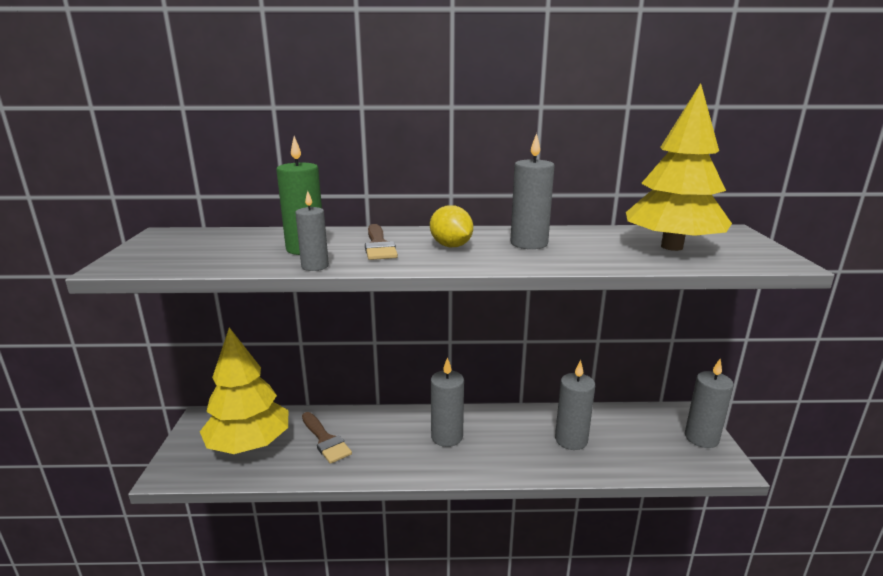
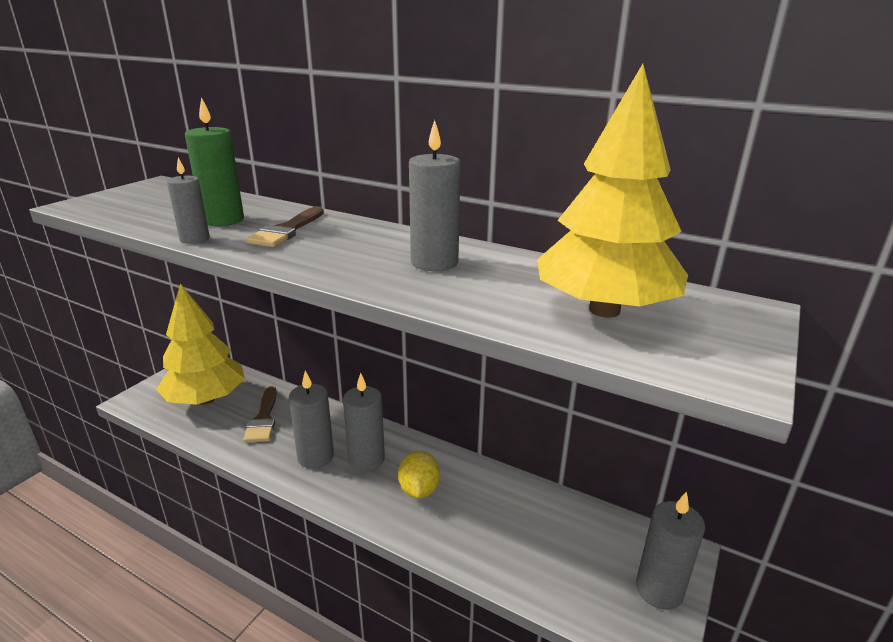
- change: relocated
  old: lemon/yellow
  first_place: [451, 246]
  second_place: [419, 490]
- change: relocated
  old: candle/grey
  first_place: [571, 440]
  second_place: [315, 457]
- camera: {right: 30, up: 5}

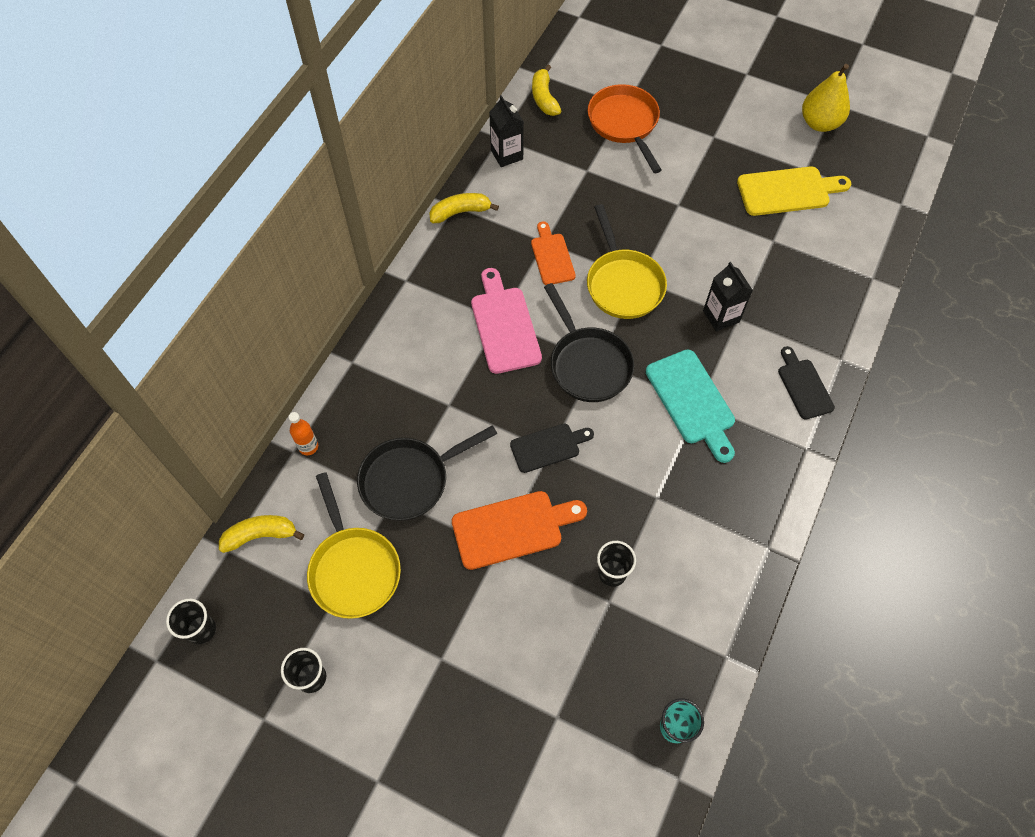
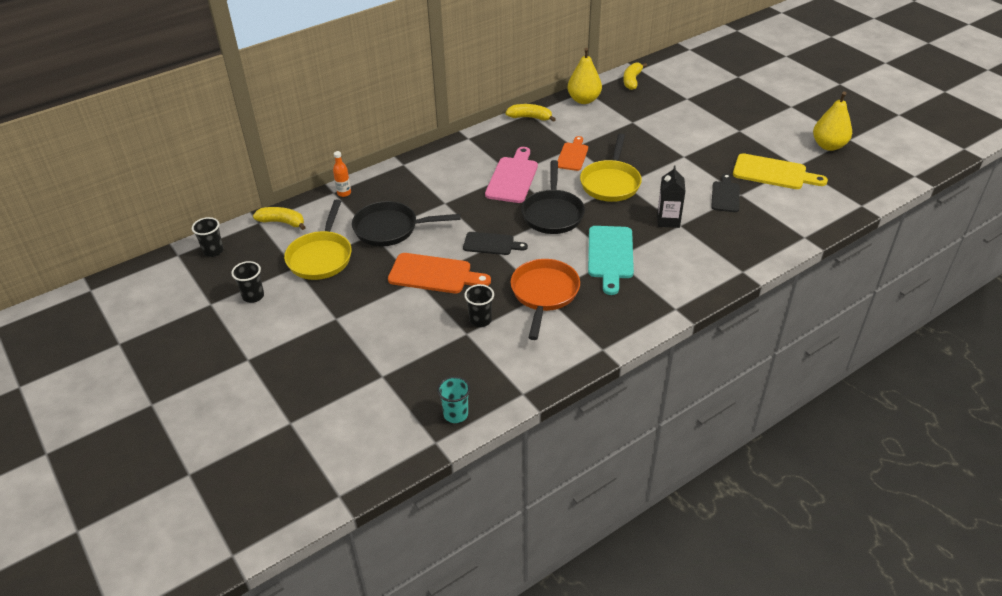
- change: exchanged
  old: carton/black
  new: pear/yellow
  first_place: [507, 155]
  second_place: [584, 100]
- change: relocated
  old: pan/orange
  first_place: [624, 124]
  second_place: [544, 294]
- change: relocated
  old: cutting board/black
  first_place: [804, 386]
  second_place: [725, 195]
- camera: {right: 30, up: -20}

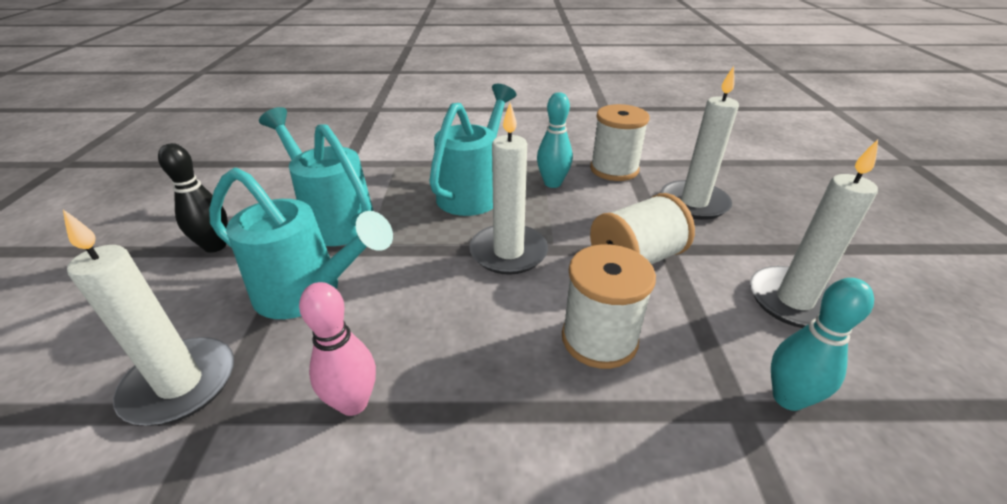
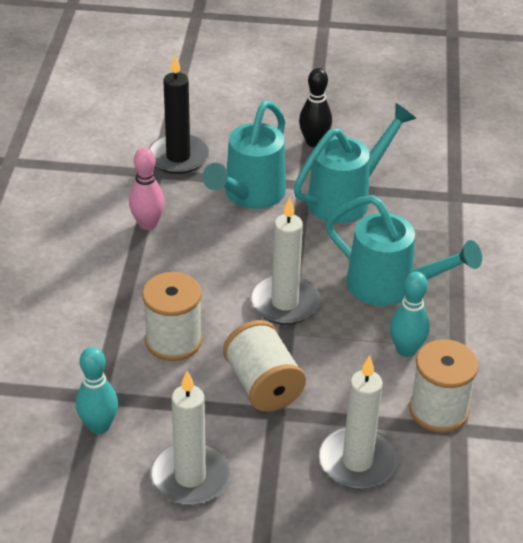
- change: colour
  old: candle/white
  new: candle/black
  first_place: [180, 384]
  second_place: [178, 157]
- camera: {right: 95, up: 5}

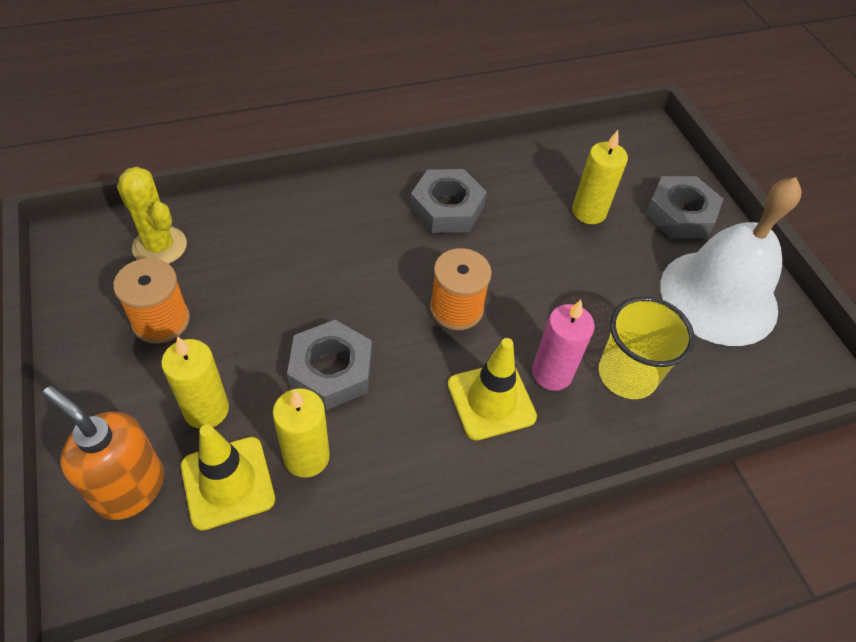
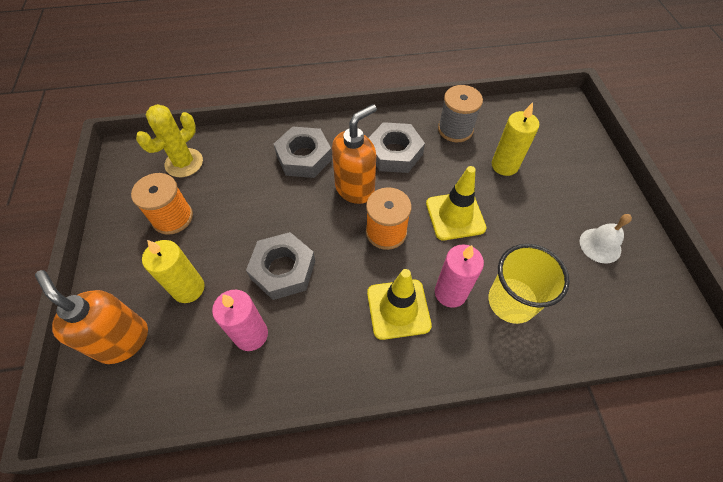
- change: spun
  old: cactus/yellow
  first_place: [160, 246]
  second_place: [184, 163]
  degrees: 75
- change: relocated
  old: traffic cone/yellow
  first_place: [228, 482]
  second_place: [455, 216]
- change: colour
  old: candle/yellow
  new: candle/pink
  first_place: [306, 457]
  second_place: [251, 334]
- change: relocated
  old: nut/grey
  first_place: [680, 214]
  second_place: [304, 157]
- change: size
  old: bell/white
  first_place: [718, 296]
  second_place: [600, 245]
  factor: 0.43
- change: appeared
  new: soap dispenser/orange
  second_place: [355, 188]
- change: appeared
  new: spool/grey
  second_place: [455, 129]
- camera: {right: 15, up: 5}

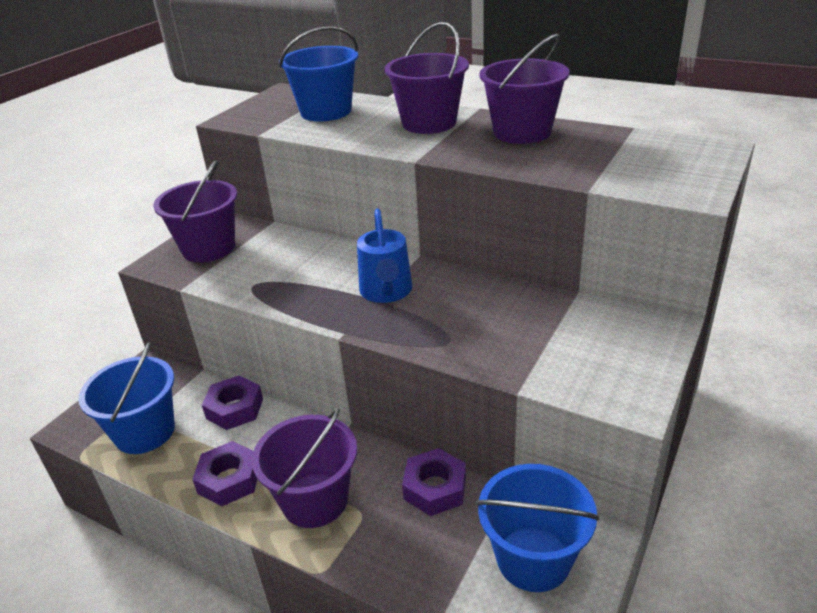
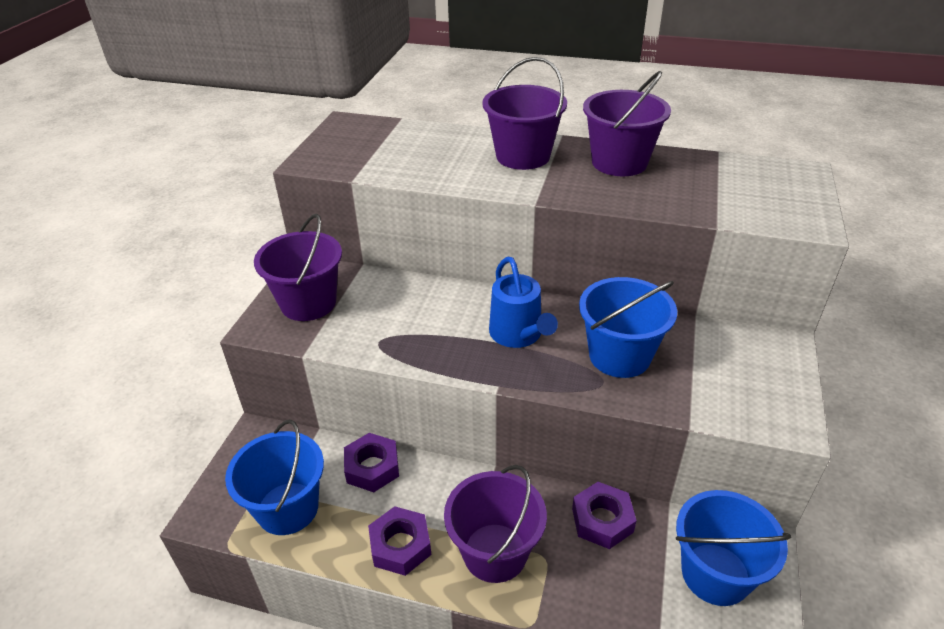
- change: relocated
  old: bucket/blue
  first_place: [326, 112]
  second_place: [619, 356]
- camera: {right: -15, up: 5}

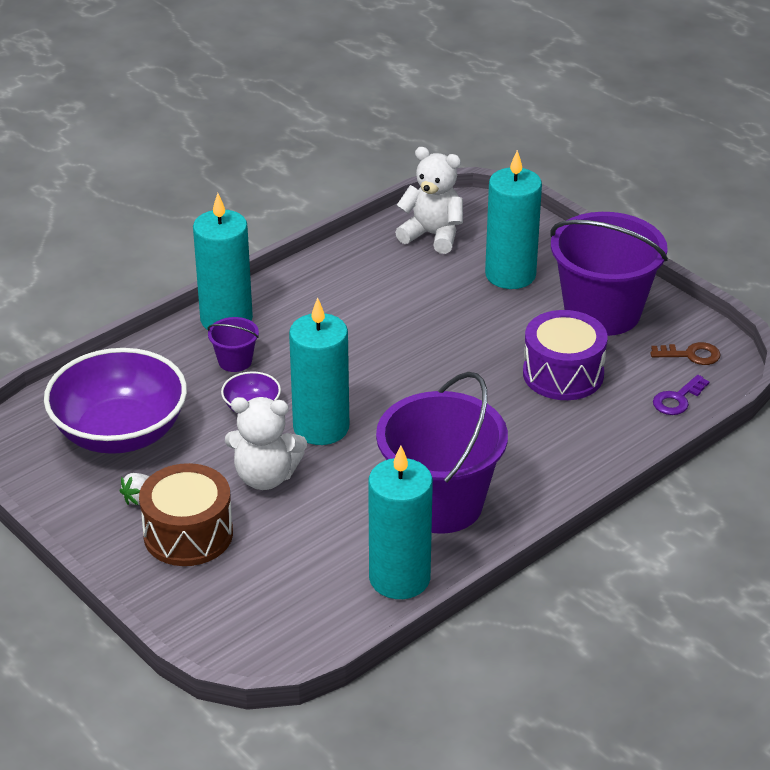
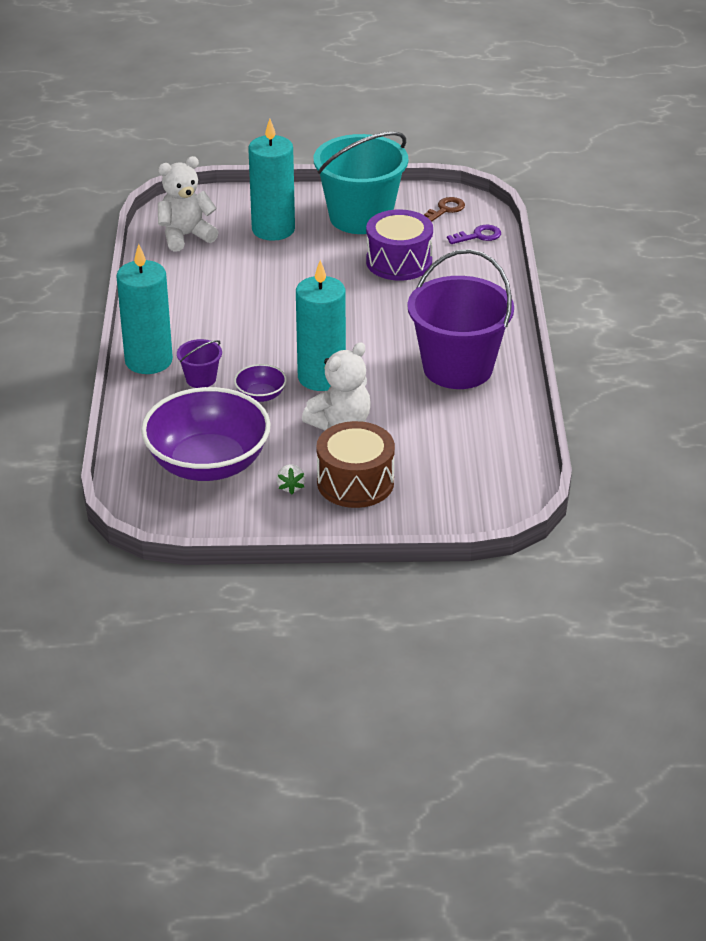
- change: missing
  old: candle/turquoise
  first_place: [399, 578]
- change: colour
  old: bucket/purple
  new: bucket/turquoise
  first_place: [602, 312]
  second_place: [360, 217]
- change: spun
  old: key/purple
  first_place: [677, 399]
  second_place: [478, 236]
  degrees: -105
- camera: {right: -50, up: 0}

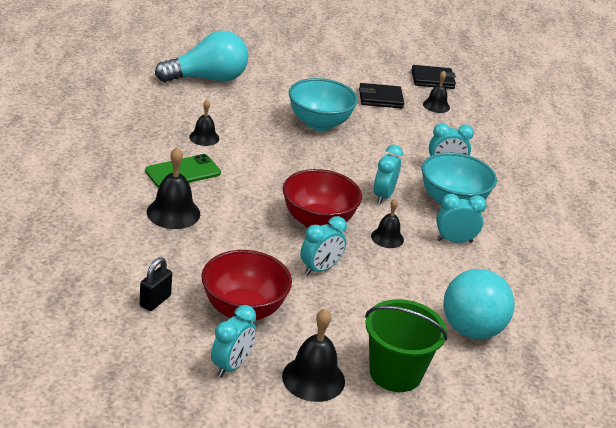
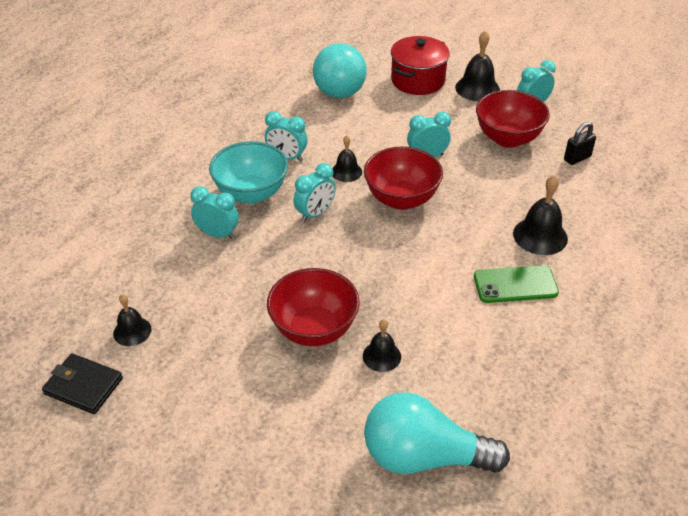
- change: relocated
  old: bell/black
  first_place: [204, 137]
  second_place: [381, 356]
- change: colour
  old: bowl/turquoise
  new: bowl/red
  first_place: [319, 123]
  second_place: [314, 329]
- change: missing
  old: wallet/black
  first_place: [380, 98]
- change: exchanged
  old: bucket/green
  new: pot/red
  first_place: [395, 373]
  second_place: [418, 80]
- camera: {right: -150, up: 10}

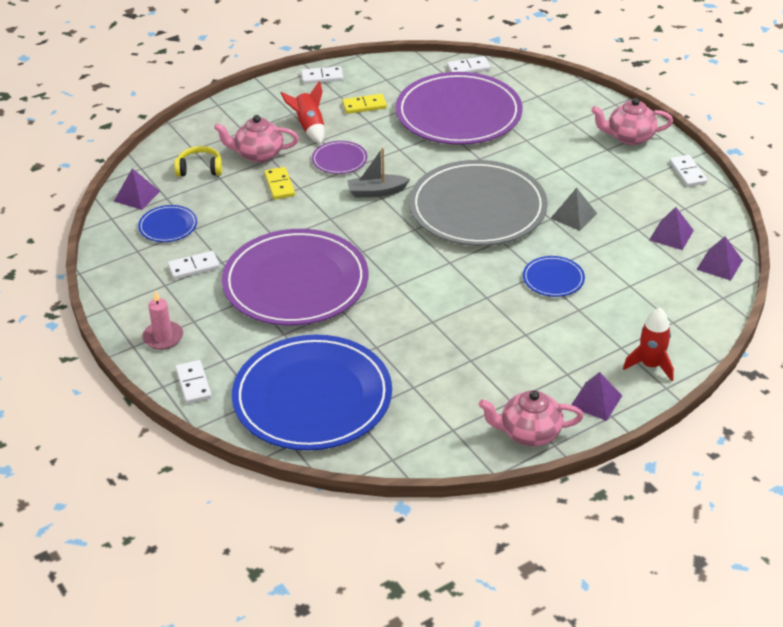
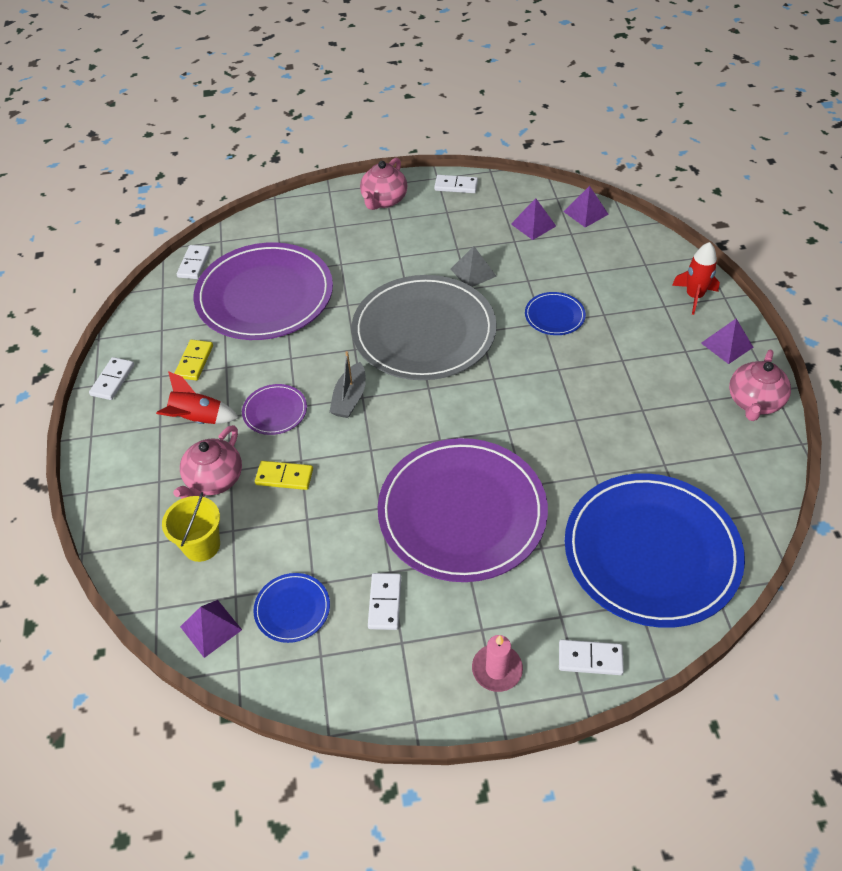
- change: exchanged
  old: headphones/yellow
  new: bucket/yellow
  first_place: [199, 169]
  second_place: [201, 545]
- camera: {right: -65, up: 10}

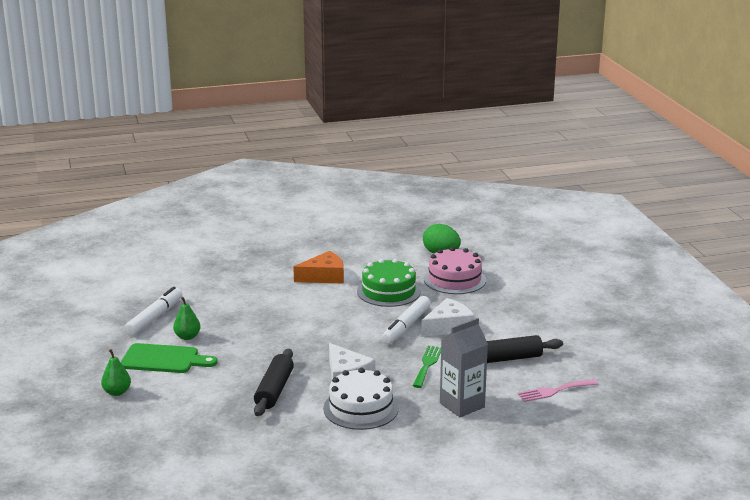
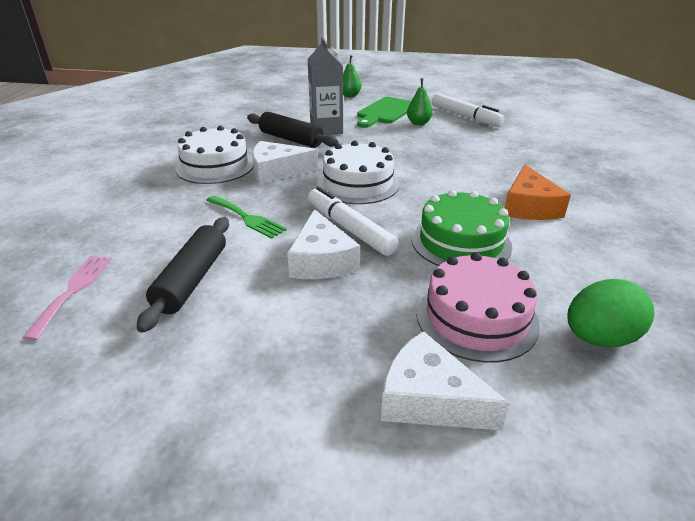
- change: relocated
  old: carton/grey
  first_place: [462, 405]
  second_place: [326, 129]
- change: appeared
  new: cake/white
  second_place: [358, 184]
- change: appeared
  new: cheese/white
  second_place: [429, 399]
- camera: {right: 115, up: 10}

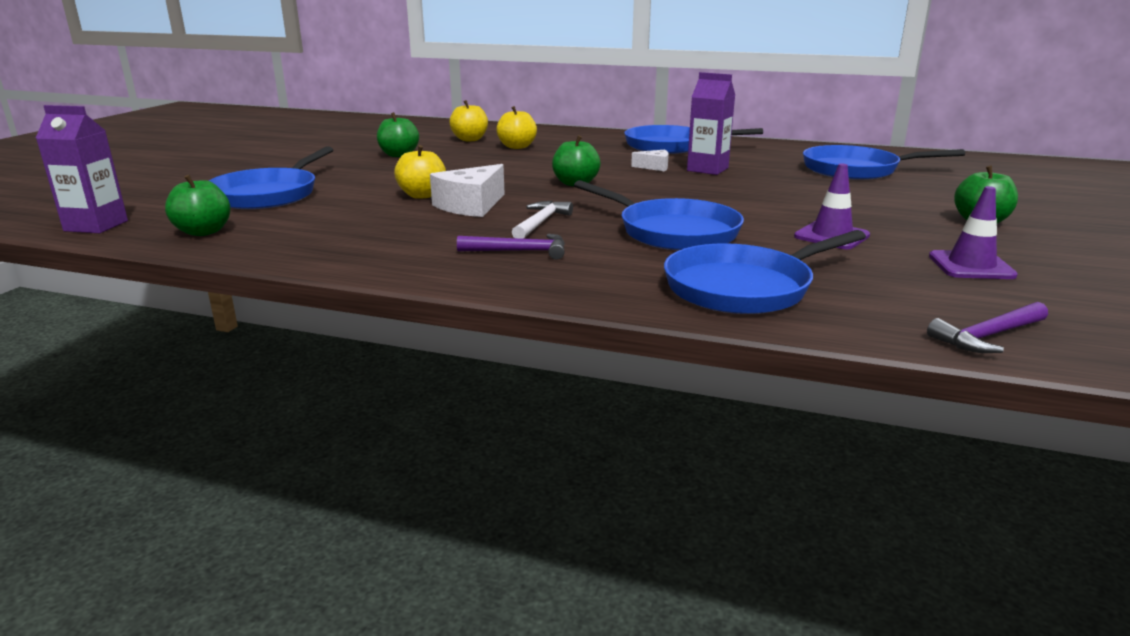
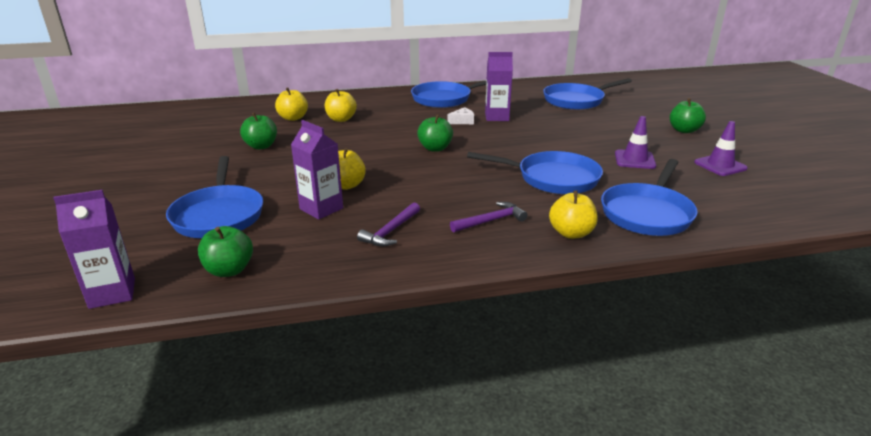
- change: missing
  old: cheese/white
  first_place: [471, 205]
- change: missing
  old: hammer/white
  first_place: [541, 223]
- change: relocated
  old: hammer/purple
  first_place: [987, 336]
  second_place: [390, 231]
- change: appeared
  new: carton/purple
  second_place: [321, 209]
- change: appeared
  new: apple/yellow
  second_place: [571, 233]
- camera: {right: -30, up: 5}

